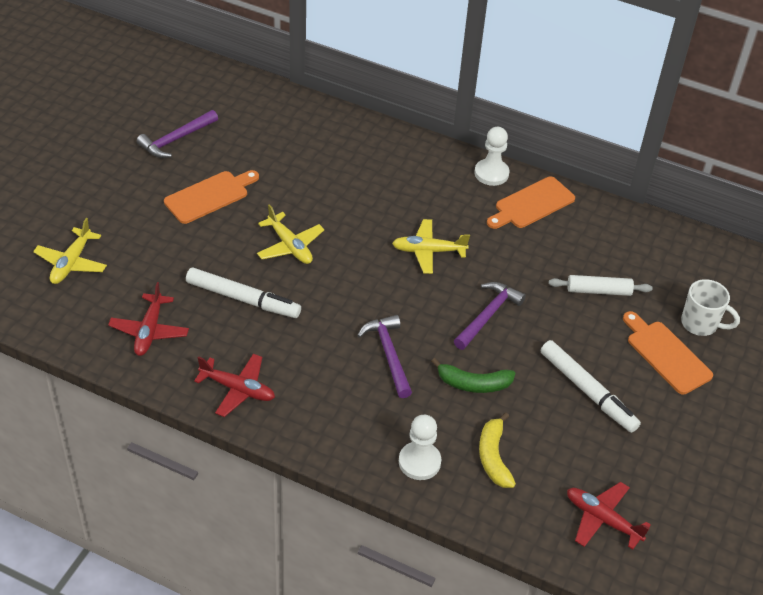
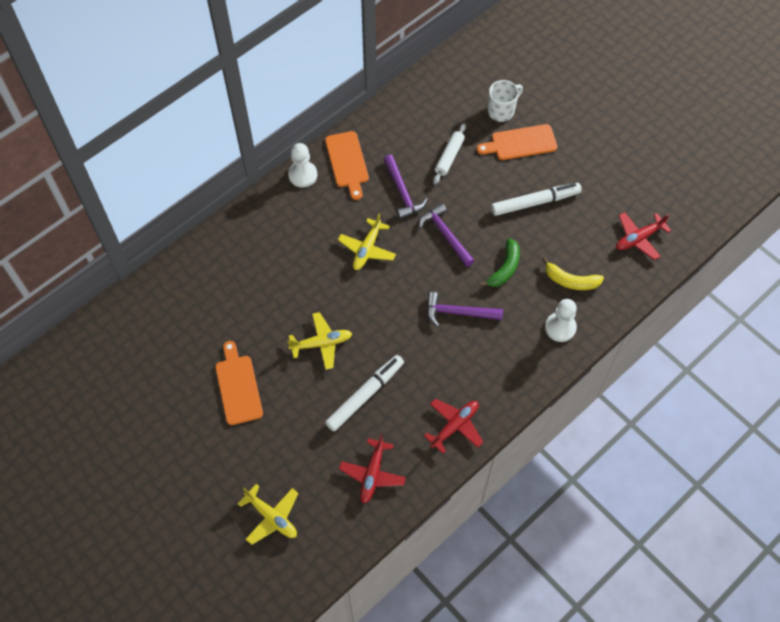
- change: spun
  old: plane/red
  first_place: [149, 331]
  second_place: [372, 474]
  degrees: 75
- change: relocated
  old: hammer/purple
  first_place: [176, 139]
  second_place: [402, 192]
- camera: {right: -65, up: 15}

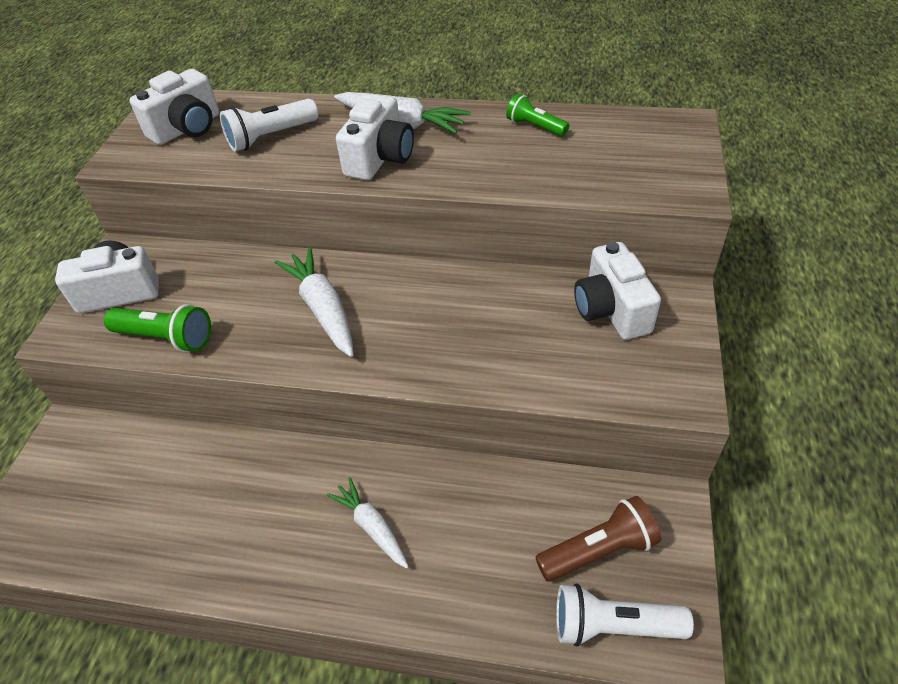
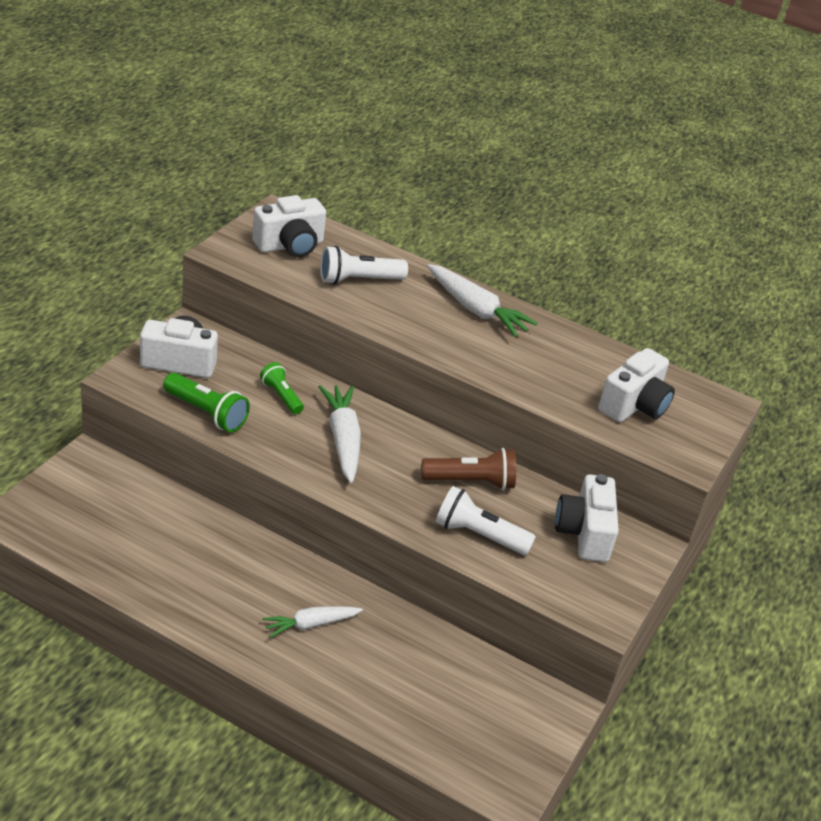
- change: spun
  old: carrot/white
  first_place: [372, 526]
  second_place: [310, 625]
  degrees: -90
- change: relocated
  old: camera/white
  first_place: [380, 158]
  second_place: [634, 405]
- change: relocated
  old: flashlight/green
  first_place: [535, 127]
  second_place: [281, 396]
- change: relocated
  old: flashlight/brown
  first_place: [599, 550]
  second_place: [471, 482]
- change: relocated
  old: flashlight/white
  first_place: [613, 625]
  second_place: [478, 535]
- camera: {right: 10, up: -10}

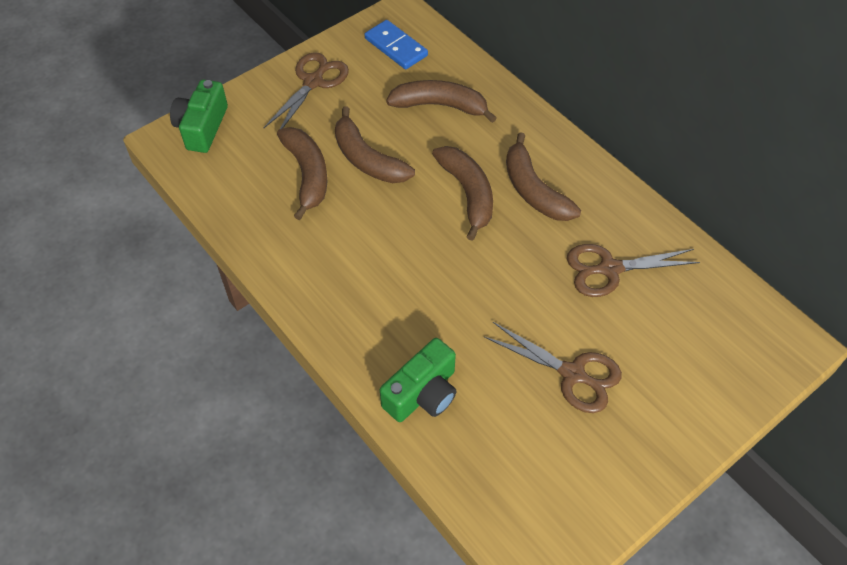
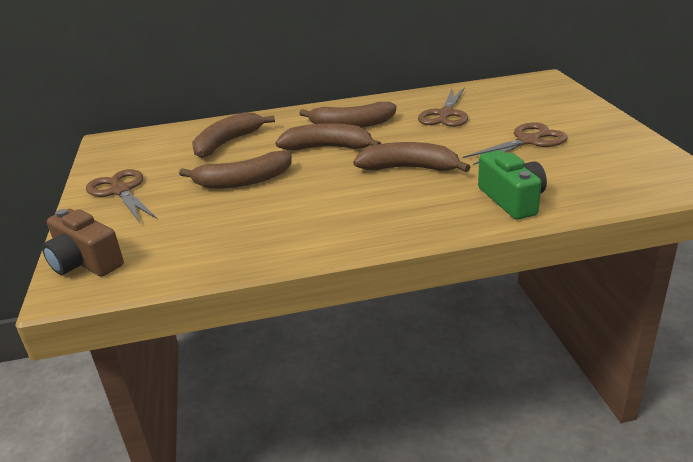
- change: colour
  old: camera/green
  new: camera/brown
  first_place: [202, 127]
  second_place: [85, 262]
- change: relocated
  old: banana/brown
  first_place: [307, 175]
  second_place: [409, 168]
- change: missing
  old: domino/blue
  first_place: [396, 47]
- camera: {right: -60, up: -25}

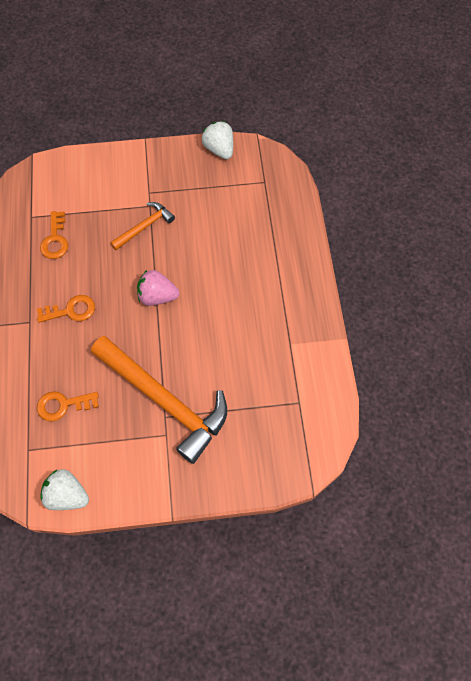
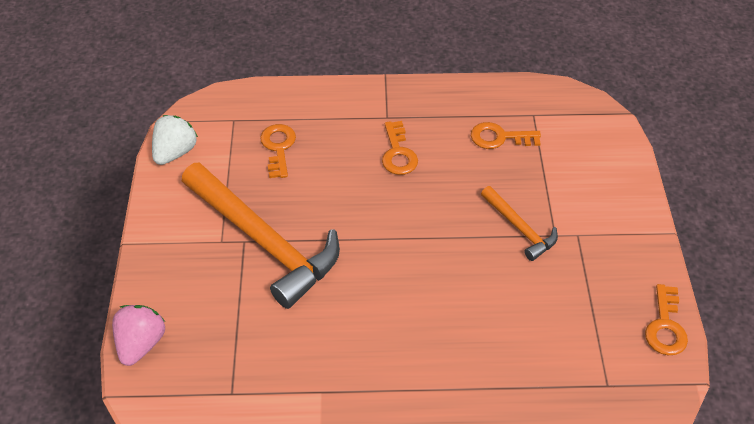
- change: spun
  old: hammer/orange
  first_place: [165, 401]
  second_place: [264, 242]
  degrees: -90
- change: relocated
  old: strawberry/pink
  first_place: [157, 296]
  second_place: [141, 343]
- change: exchanged
  old: strawberry/white
  new: key/orange
  first_place: [219, 149]
  second_place: [665, 326]
- camera: {right: 95, up: -15}

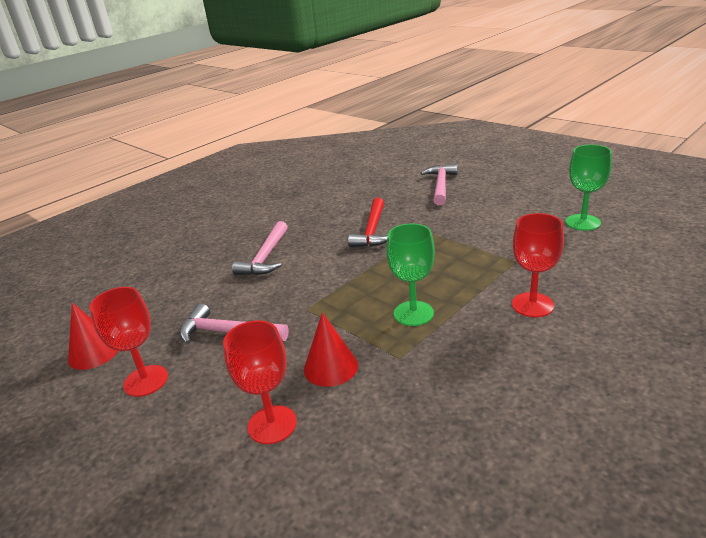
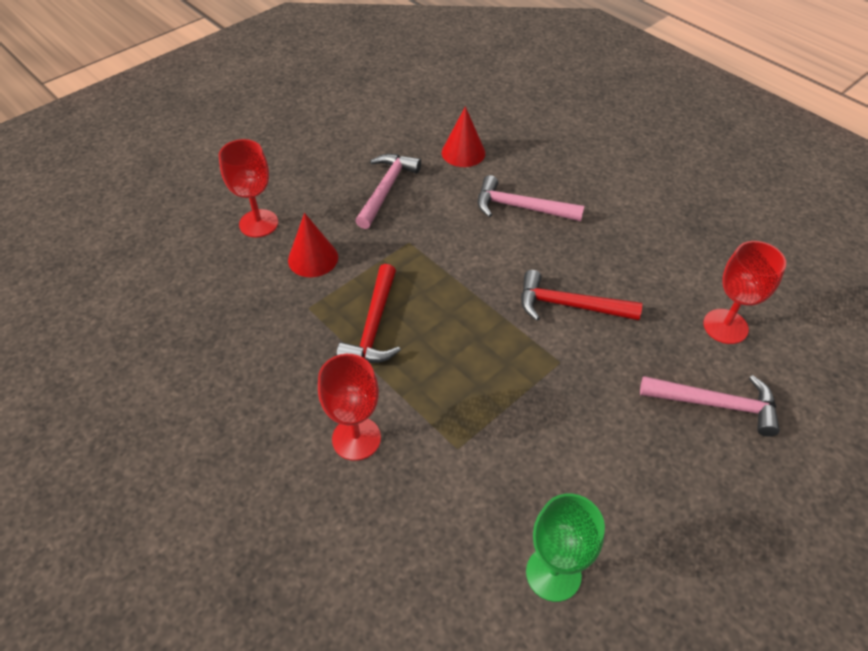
- change: relocated
  old: cone/red
  first_place: [94, 352]
  second_place: [463, 152]
- change: relocated
  old: goblet/red
  first_place: [146, 381]
  second_place: [725, 326]
- change: exchanged
  old: goblet/green
  new: hammer/red
  first_place: [413, 313]
  second_place: [374, 326]
- camera: {right: 90, up: 20}

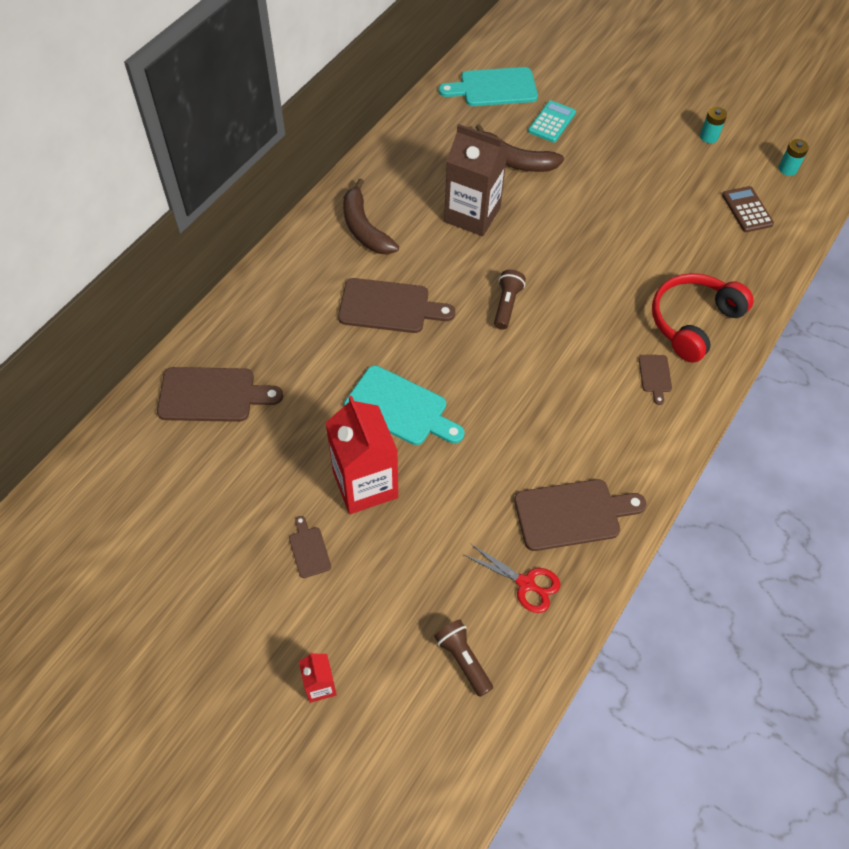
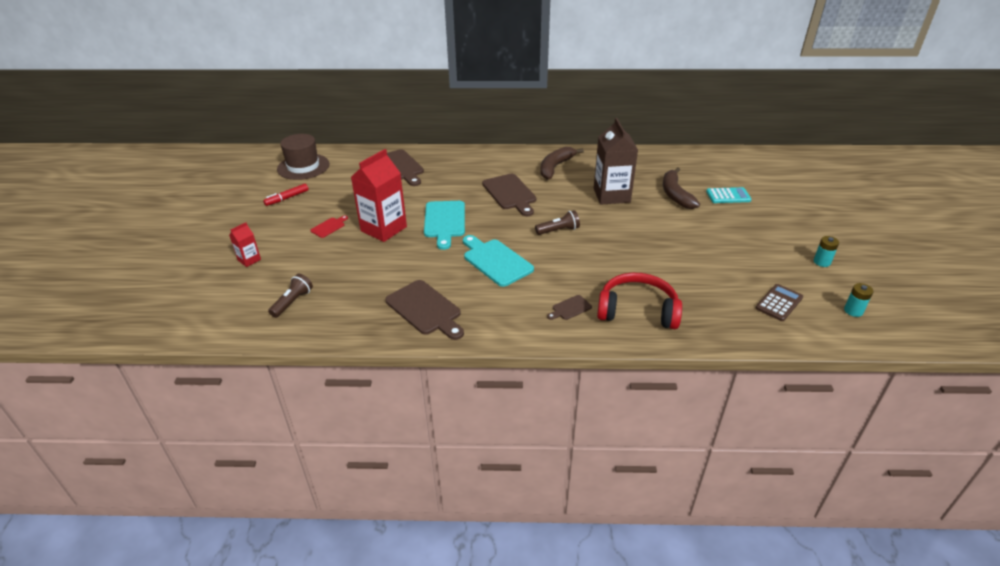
- change: colour
  old: cutting board/brown
  new: cutting board/red
  first_place: [309, 550]
  second_place: [329, 227]
- change: relocated
  old: cutting board/turquoise
  first_place: [494, 88]
  second_place: [496, 261]
- change: missing
  old: scissors/red
  first_place: [525, 583]
- change: appeared
  new: marker/red
  second_place: [287, 198]
- change: appeared
  new: hat/brown
  second_place: [303, 167]
- camera: {right: 60, up: -20}

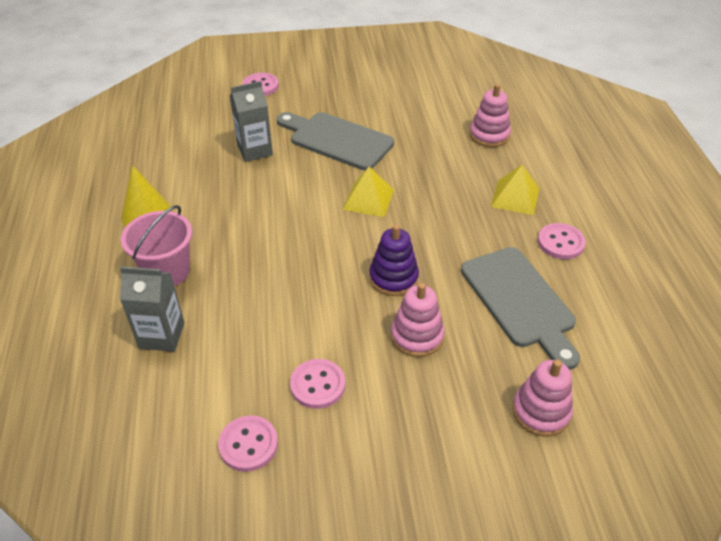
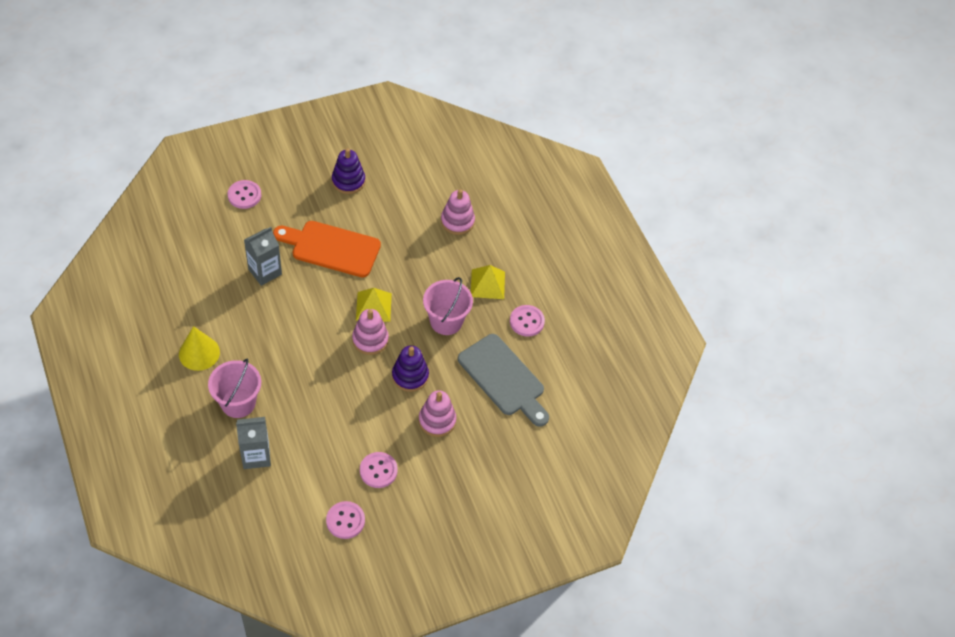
- change: colour
  old: cutting board/grey
  new: cutting board/orange
  first_place: [337, 140]
  second_place: [331, 248]
- change: relocated
  old: stacking toy/pink
  first_place: [541, 411]
  second_place: [370, 340]
- change: appeared
  new: stacking toy/purple
  second_place: [348, 181]
- change: appeared
  new: bucket/pink
  second_place: [446, 321]
- camera: {right: -20, up: 10}

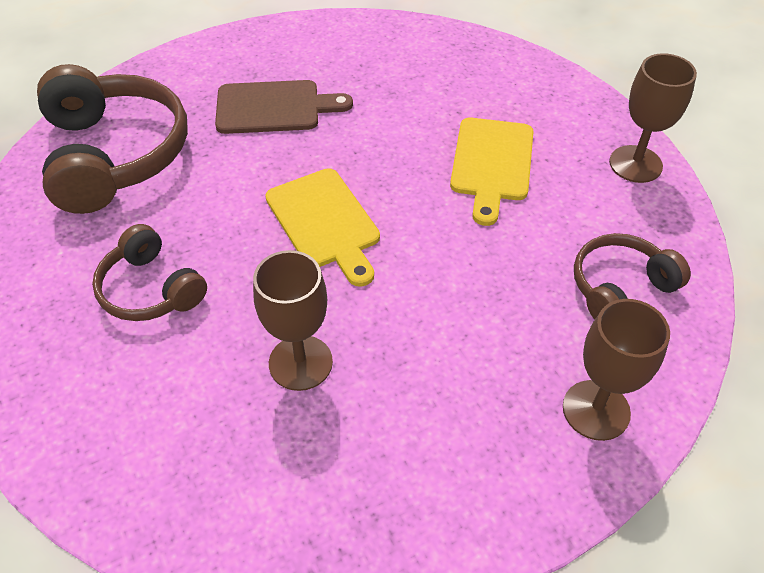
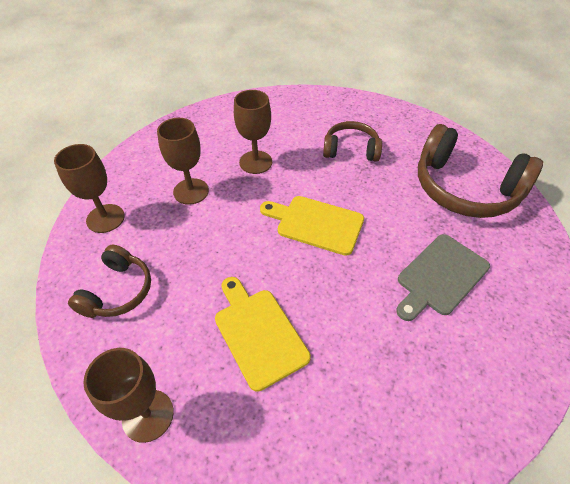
- change: colour
  old: cutting board/brown
  new: cutting board/grey
  first_place: [274, 108]
  second_place: [440, 276]
- change: appeared
  new: goblet/brown
  second_place: [191, 191]
- camera: {right: 140, up: 0}

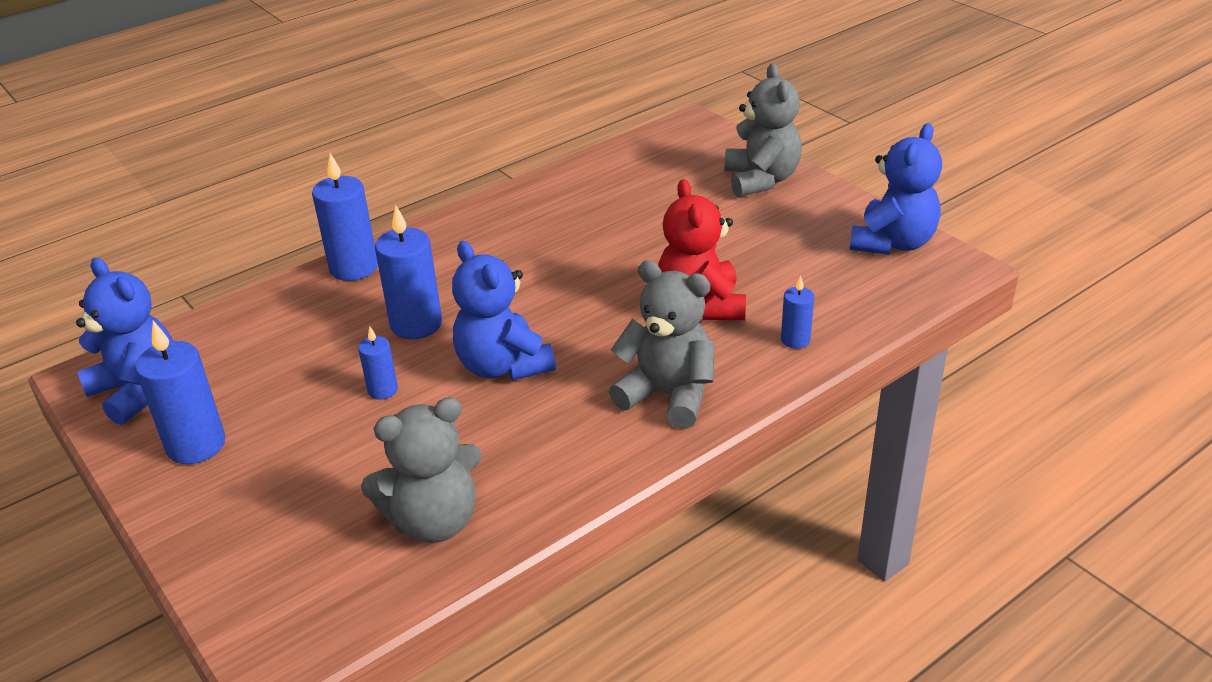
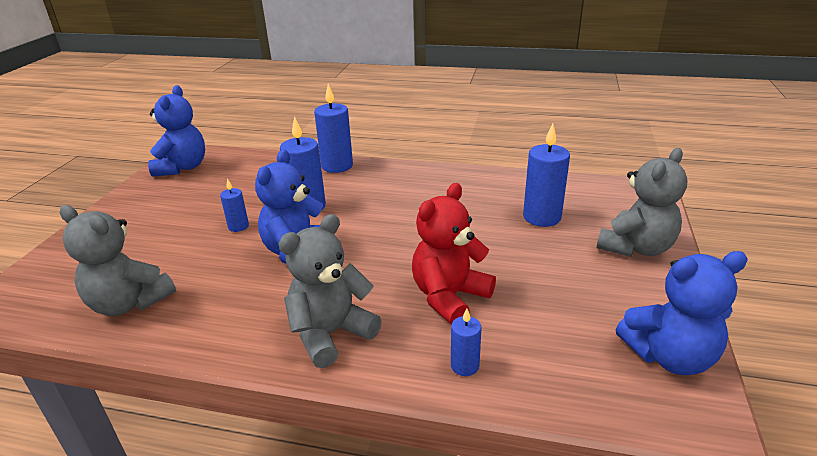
- change: relocated
  old: candle/blue
  first_place: [196, 445]
  second_place: [542, 217]
- change: spun
  old: teddy bear/grey
  first_place: [668, 395]
  second_place: [331, 334]
  degrees: -120
- camera: {right: 50, up: -5}

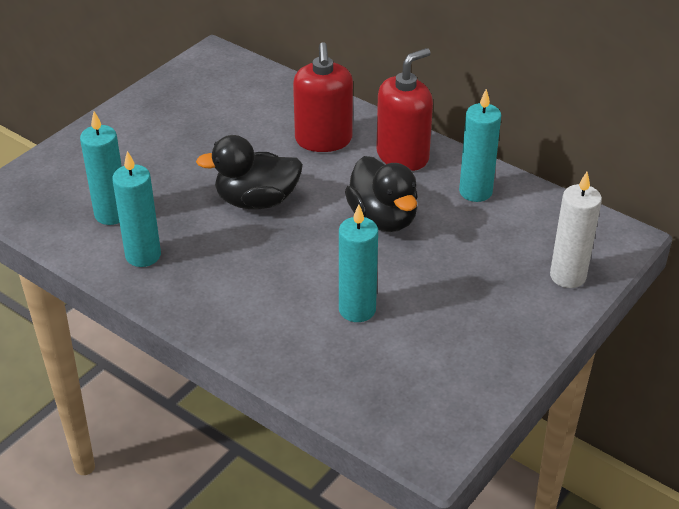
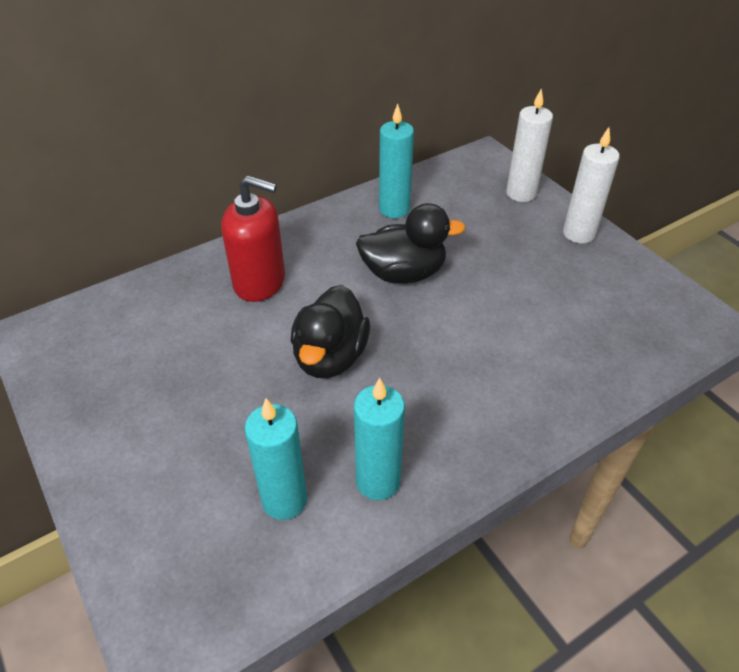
- change: missing
  old: candle/turquoise
  first_place: [357, 310]
- change: missing
  old: soap dispenser/red
  first_place: [402, 156]
- change: appeared
  new: candle/white
  second_place: [578, 234]
- camera: {right: -70, up: 5}

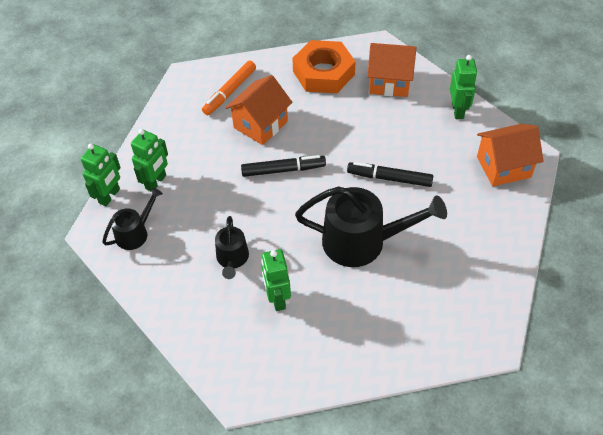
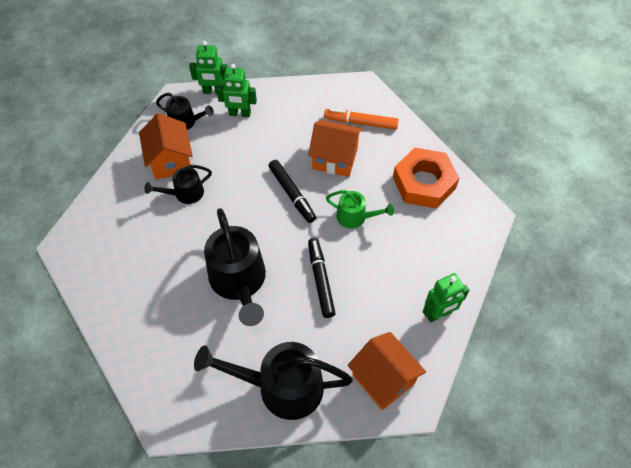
- change: missing
  old: robot/green
  first_place: [277, 299]
- change: relocated
  old: house/orange
  first_place: [389, 82]
  second_place: [171, 161]
- change: appeared
  new: watering can/black
  second_place: [281, 387]
- change: appeared
  new: watering can/green
  second_place: [355, 217]
- camera: {right: 65, up: 5}

